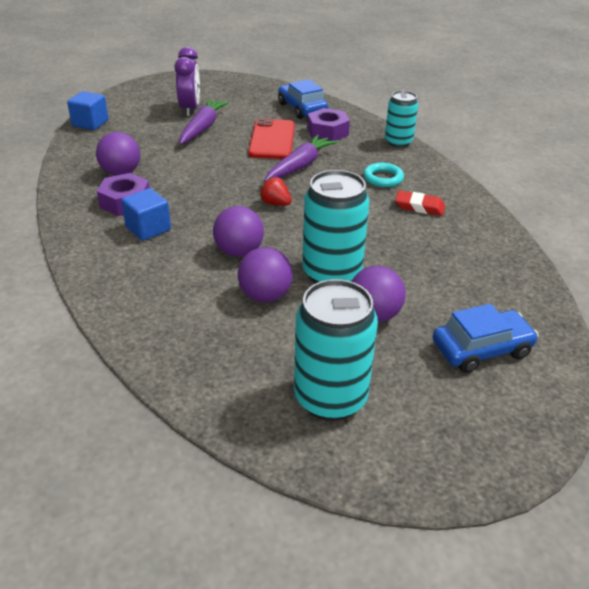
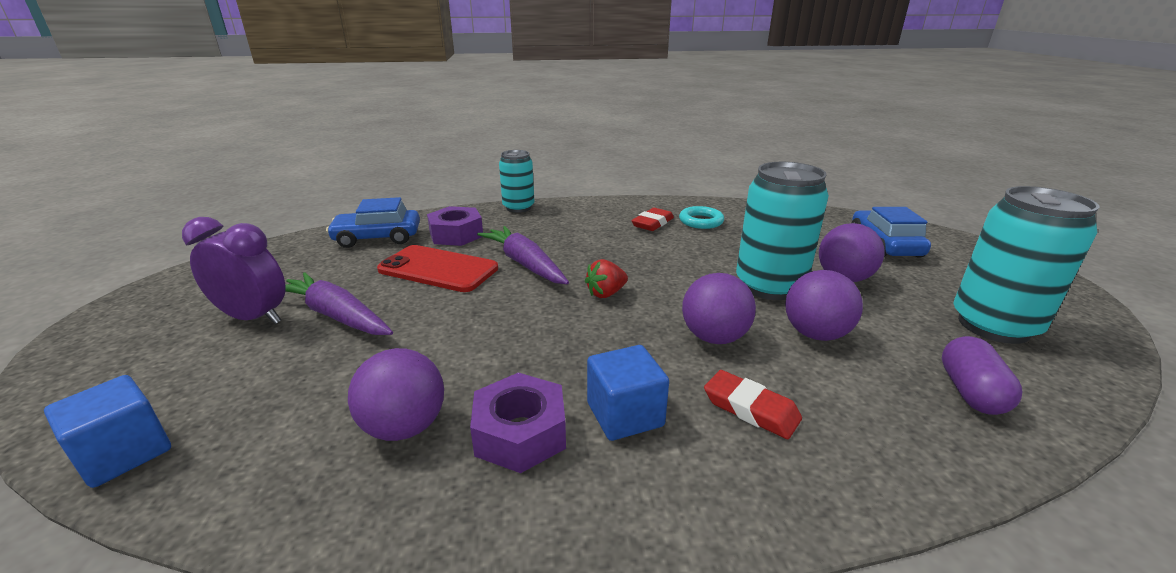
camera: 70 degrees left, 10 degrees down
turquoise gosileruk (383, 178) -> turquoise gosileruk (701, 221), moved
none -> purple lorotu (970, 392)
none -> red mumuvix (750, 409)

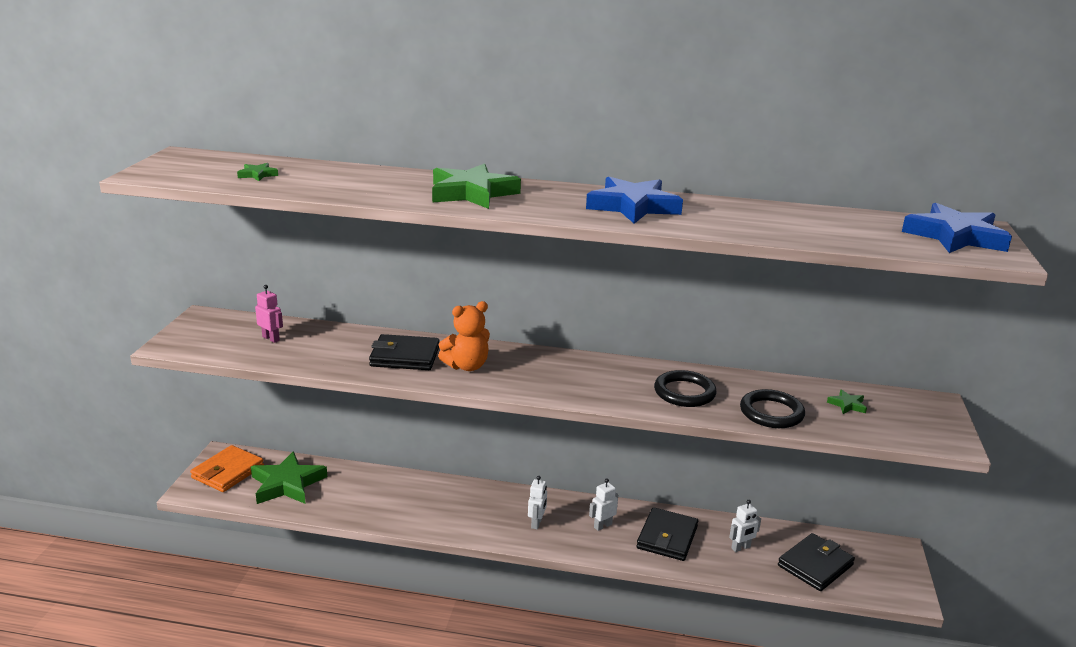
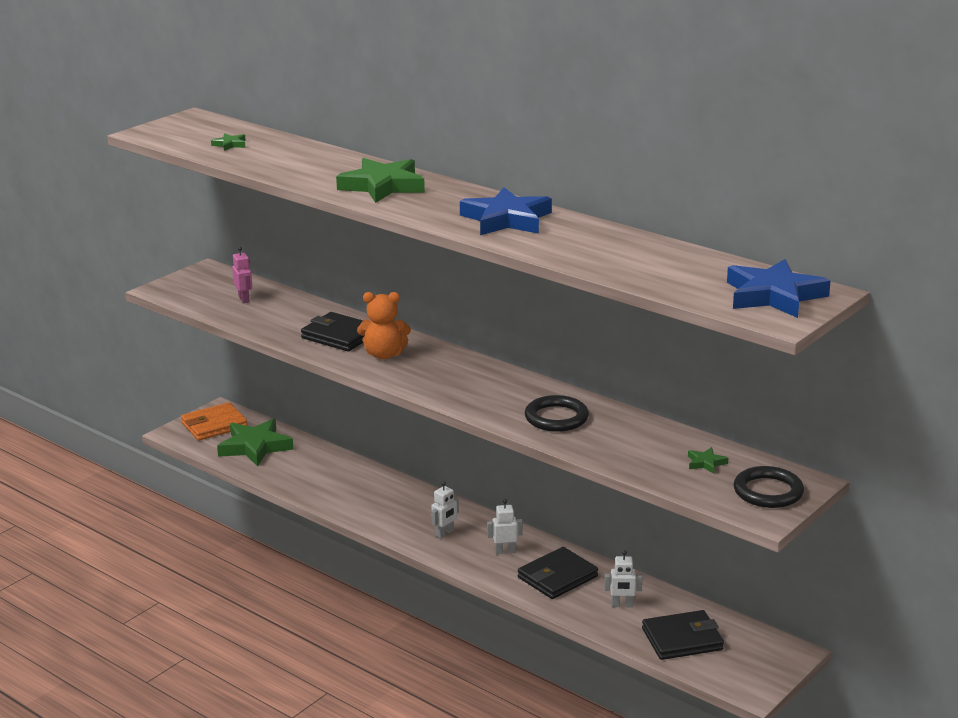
camera: 30 degrees right, 0 degrees up
black gosileruk (771, 413) -> black gosileruk (768, 492), moved

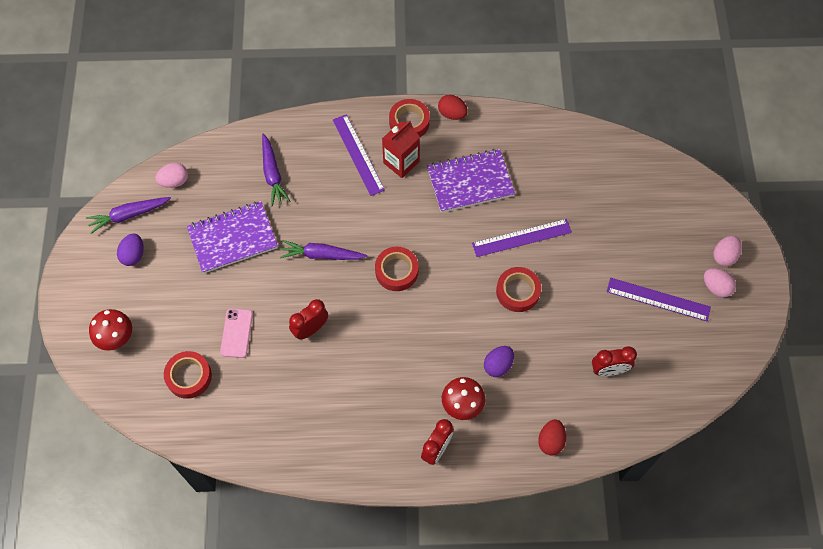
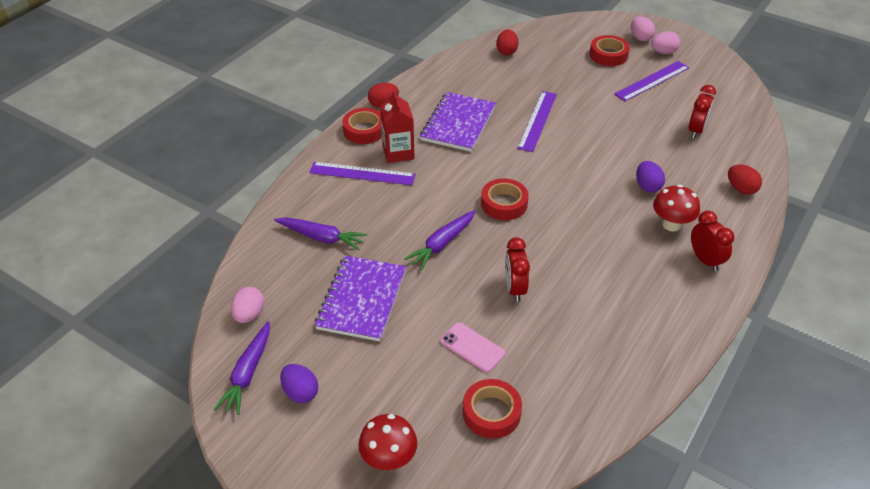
camera: 55 degrees left, 20 degrees down
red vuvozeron (517, 291) -> red vuvozeron (608, 55), moved
none -> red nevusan (506, 51)

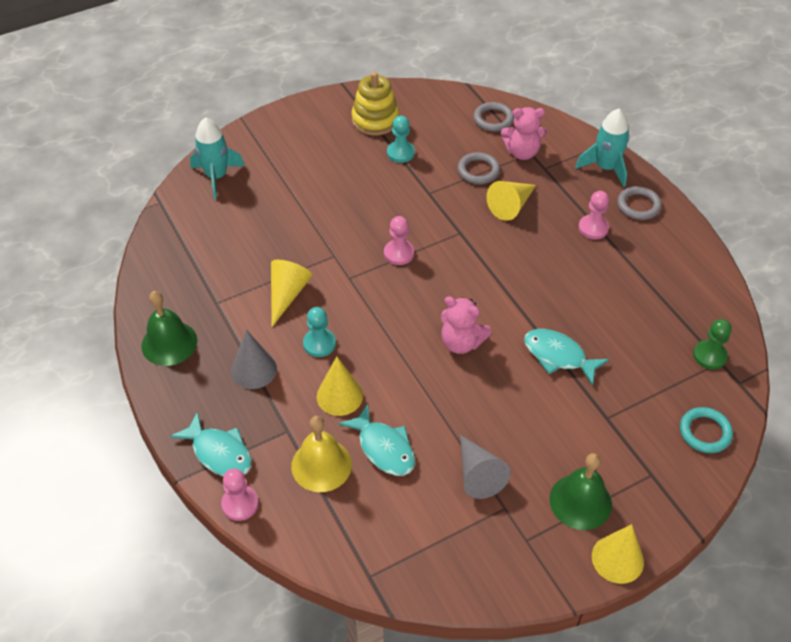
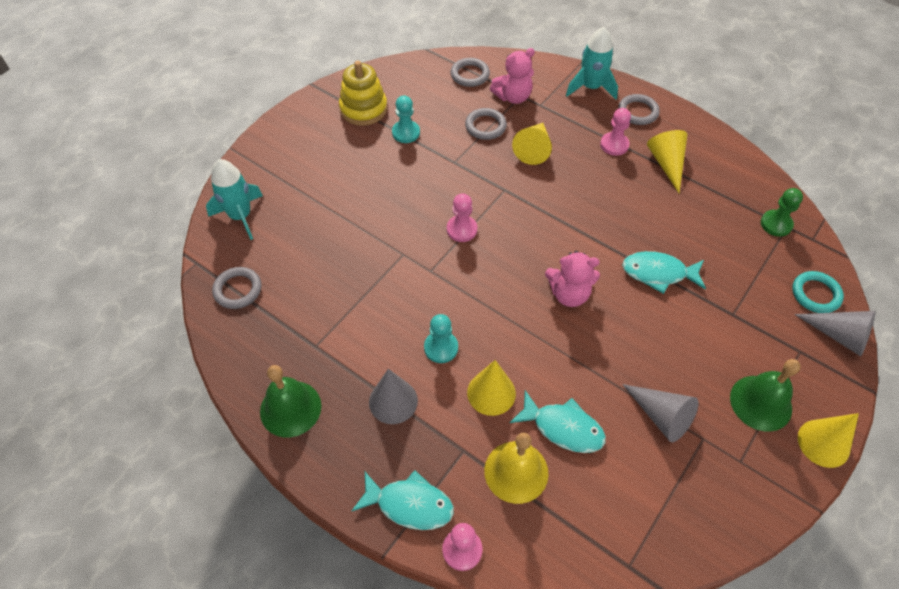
camera: 25 degrees left, 5 degrees up
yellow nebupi (287, 294) -> yellow nebupi (666, 164), moved
none -> grey gosileruk (238, 290)
none -> grey nebupi (839, 335)

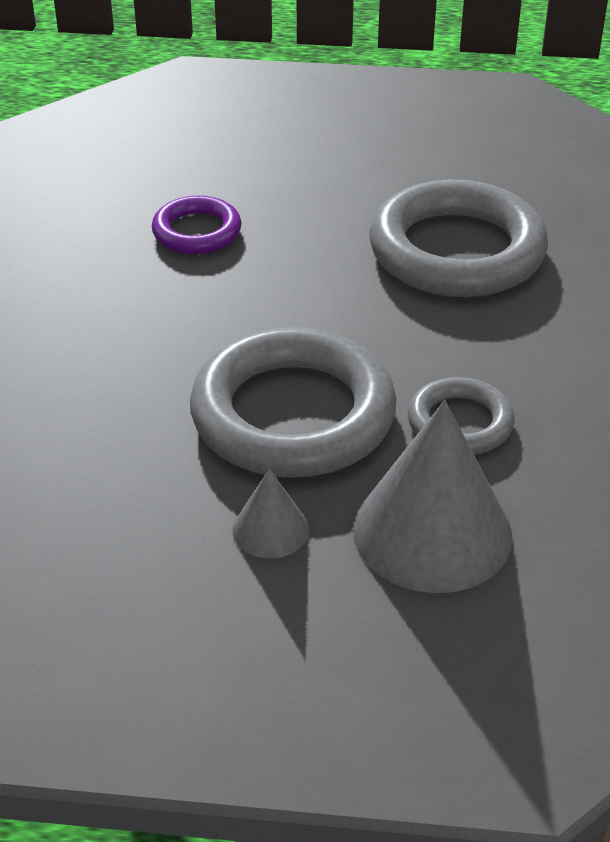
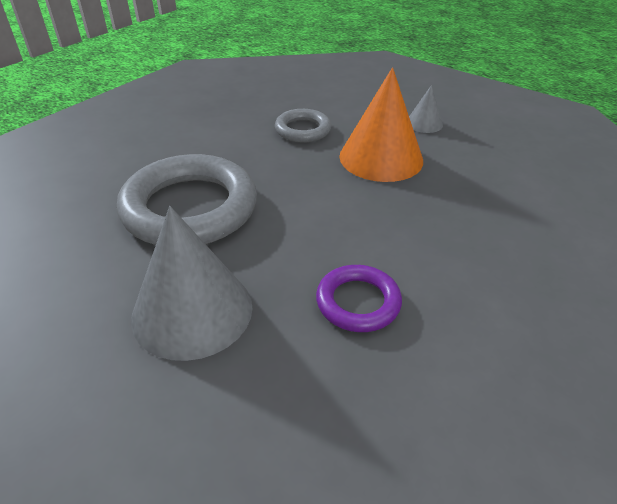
camera: 150 degrees left, 0 degrees up
grey gosileruk (293, 414) -> orange nebupi (381, 158)
grey nebupi (432, 532) -> grey nebupi (192, 311), moved

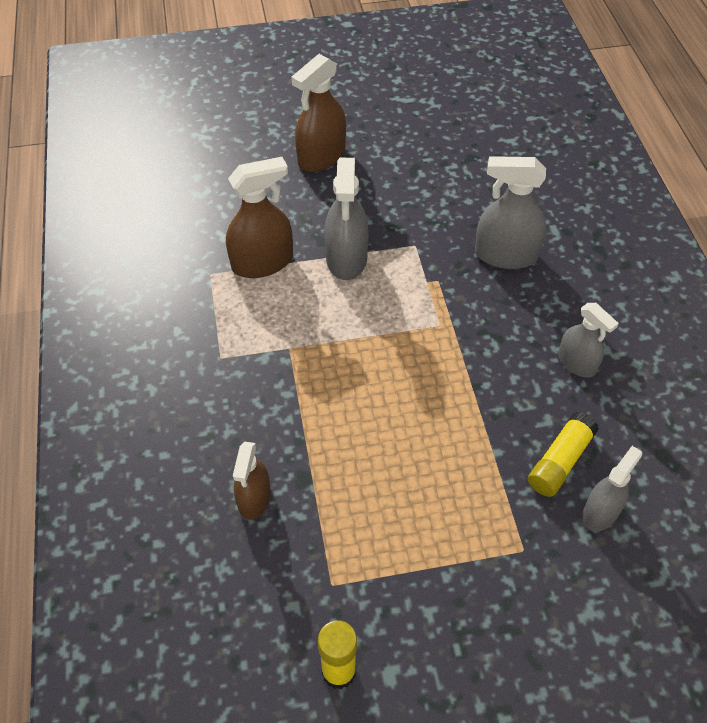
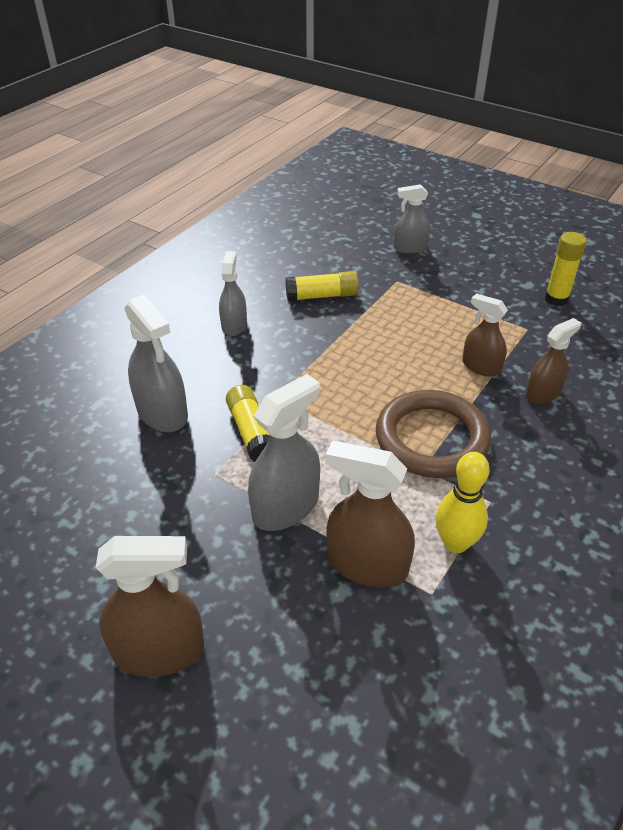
camera: 135 degrees left, 10 degrees down
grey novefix (600, 512) -> grey novefix (410, 248), moved
none -> brown novefix (481, 366)
none -> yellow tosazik (251, 432)
none -> brown gosileruk (431, 438)
none -> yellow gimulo (455, 543)

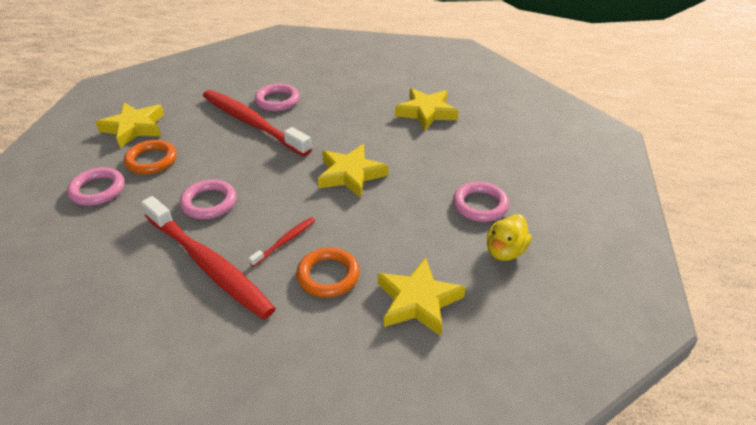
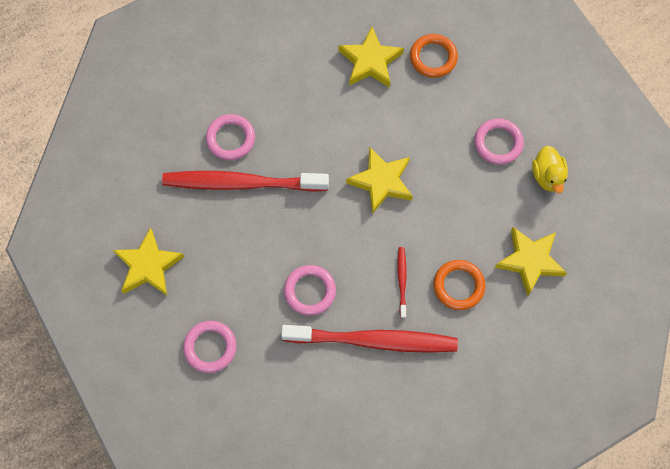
camera: 40 degrees left, 30 degrees up
orange gosileruk (151, 160) -> orange gosileruk (433, 57), moved

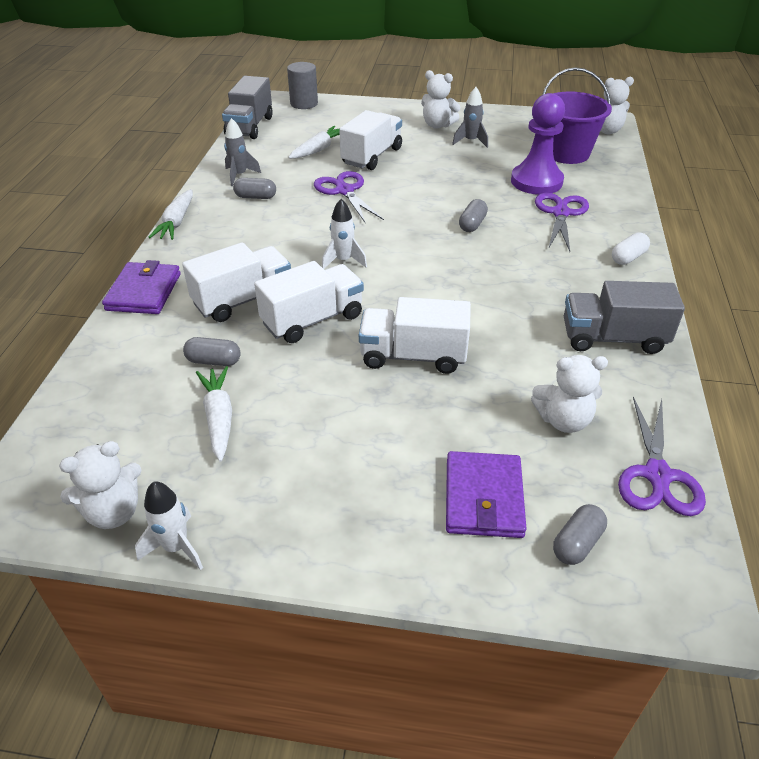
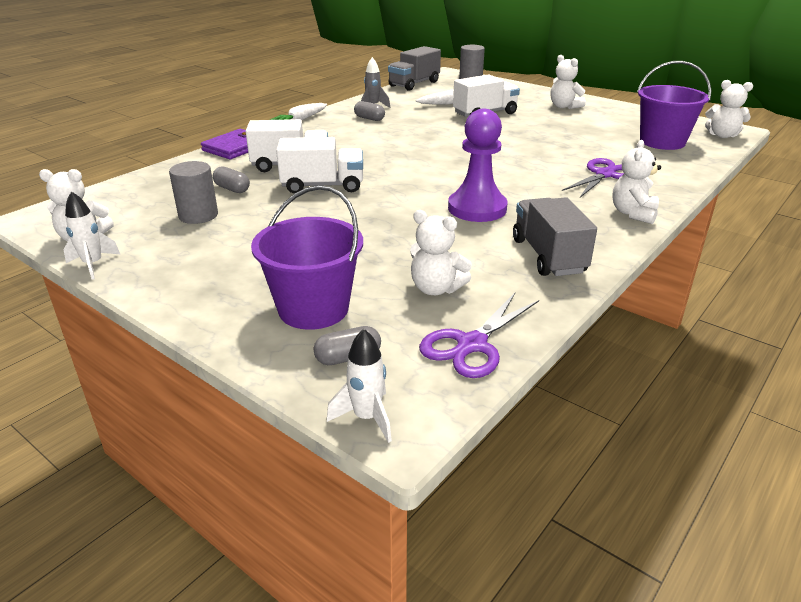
camera: 30 degrees right, 10 degrees down
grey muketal (470, 141) -> none
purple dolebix (536, 181) -> purple dolebix (477, 208), moved
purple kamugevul (344, 191) -> none
white muketal (343, 261) -> white muketal (367, 418), moved
grey lorotu (472, 224) -> none
white lorotu (628, 257) -> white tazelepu (633, 214)
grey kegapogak (613, 338) -> grey kegapogak (548, 256), 45 degrees clockwise
white kegapogak (413, 356) -> none
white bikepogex (219, 418) -> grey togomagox (198, 215)
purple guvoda (484, 498) -> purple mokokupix (313, 309)

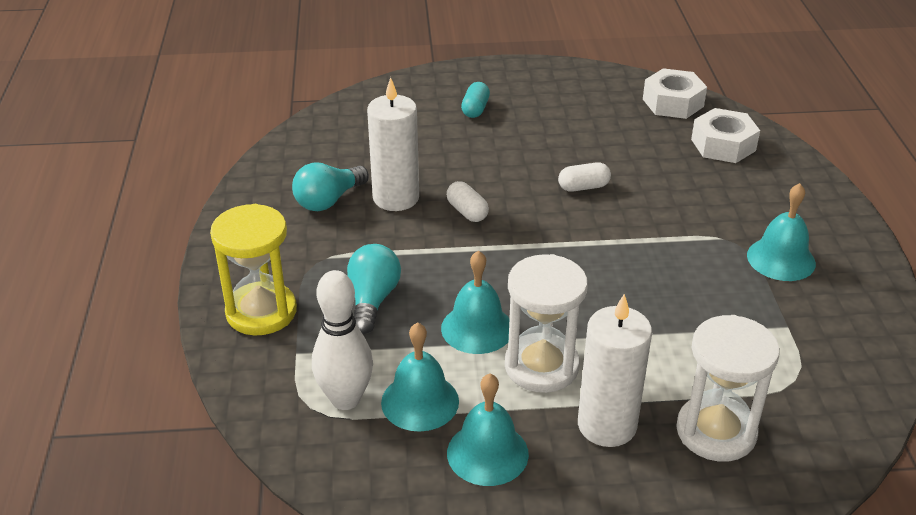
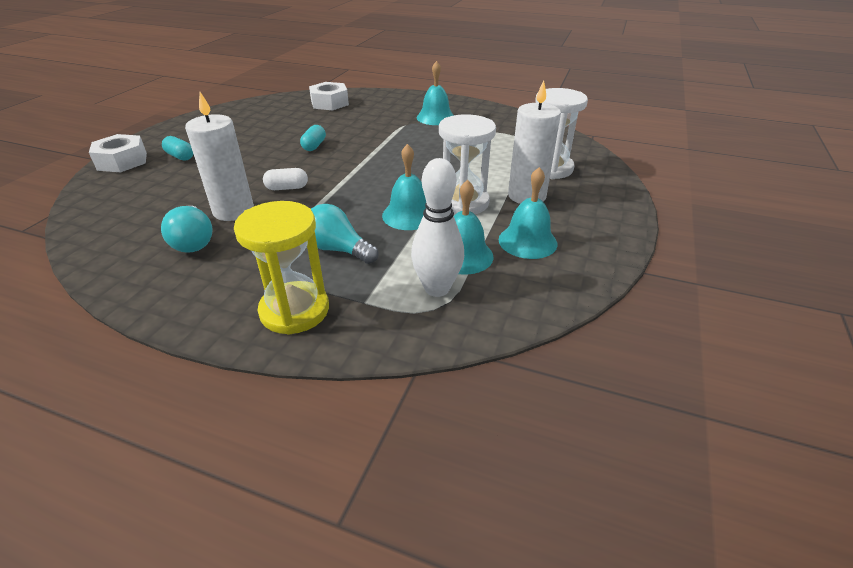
camera: 65 degrees left, 0 degrees up
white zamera (673, 103) -> white zamera (122, 161), moved
white lorotu (583, 187) -> turquoise lorotu (314, 146)

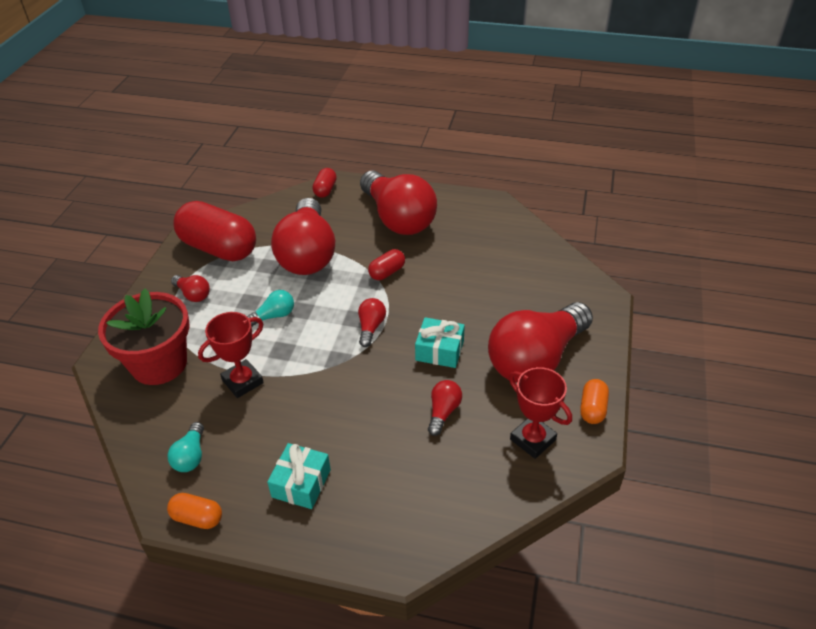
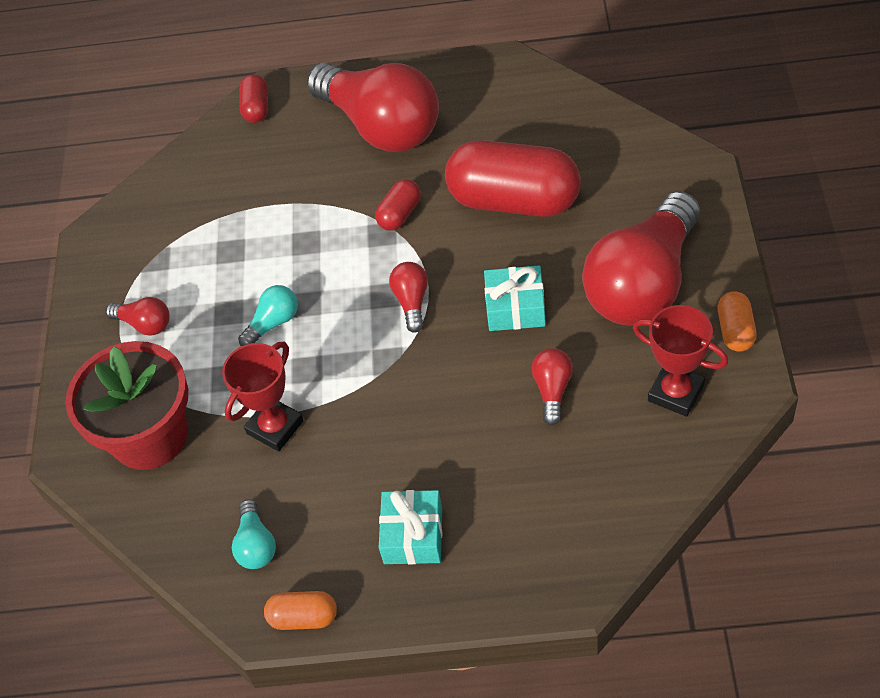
camera: 10 degrees left, 10 degrees up
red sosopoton (307, 254) -> none
red lorotu (219, 248) -> red lorotu (514, 200), moved

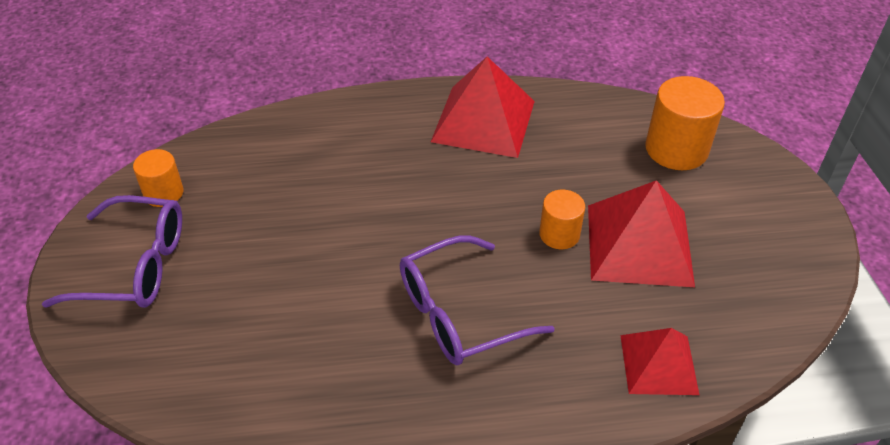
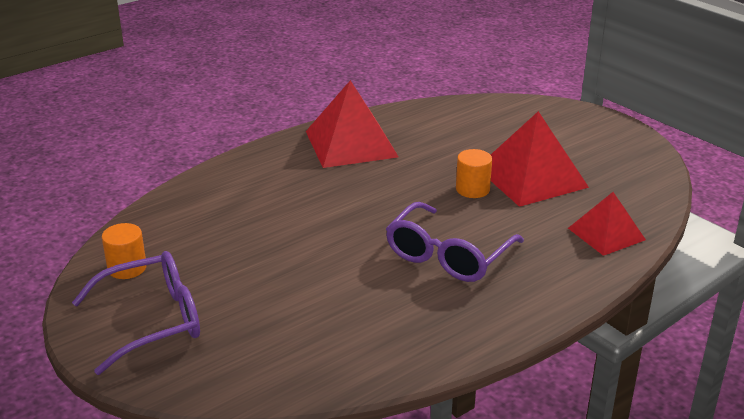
camera: 30 degrees left, 15 degrees down
orange togomagox (676, 149) -> none

